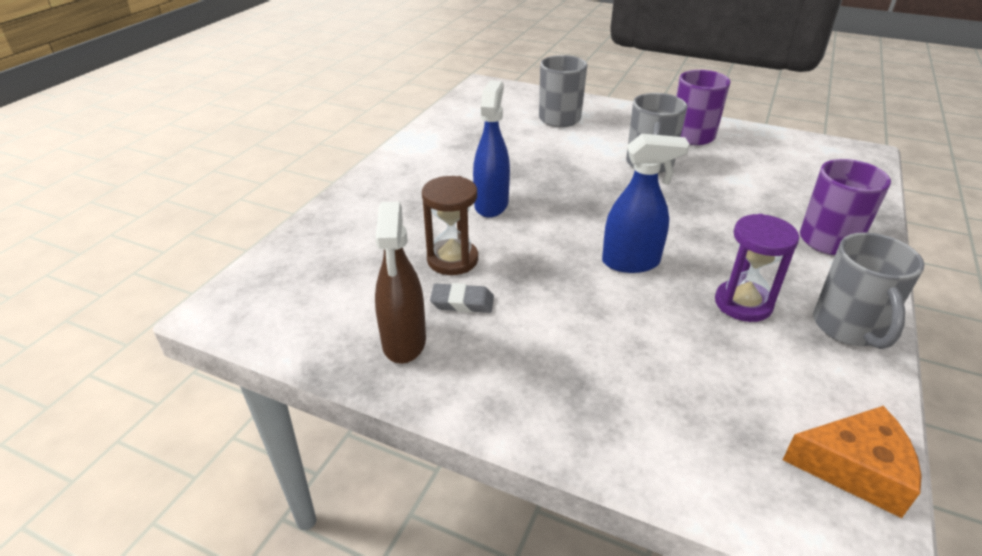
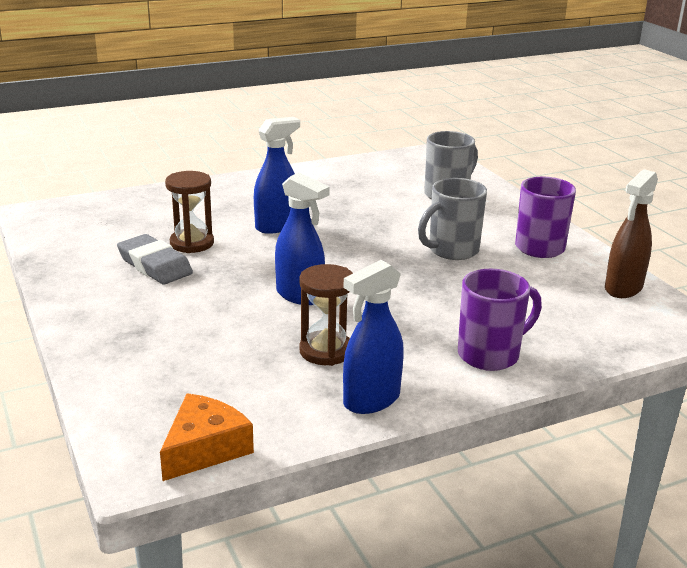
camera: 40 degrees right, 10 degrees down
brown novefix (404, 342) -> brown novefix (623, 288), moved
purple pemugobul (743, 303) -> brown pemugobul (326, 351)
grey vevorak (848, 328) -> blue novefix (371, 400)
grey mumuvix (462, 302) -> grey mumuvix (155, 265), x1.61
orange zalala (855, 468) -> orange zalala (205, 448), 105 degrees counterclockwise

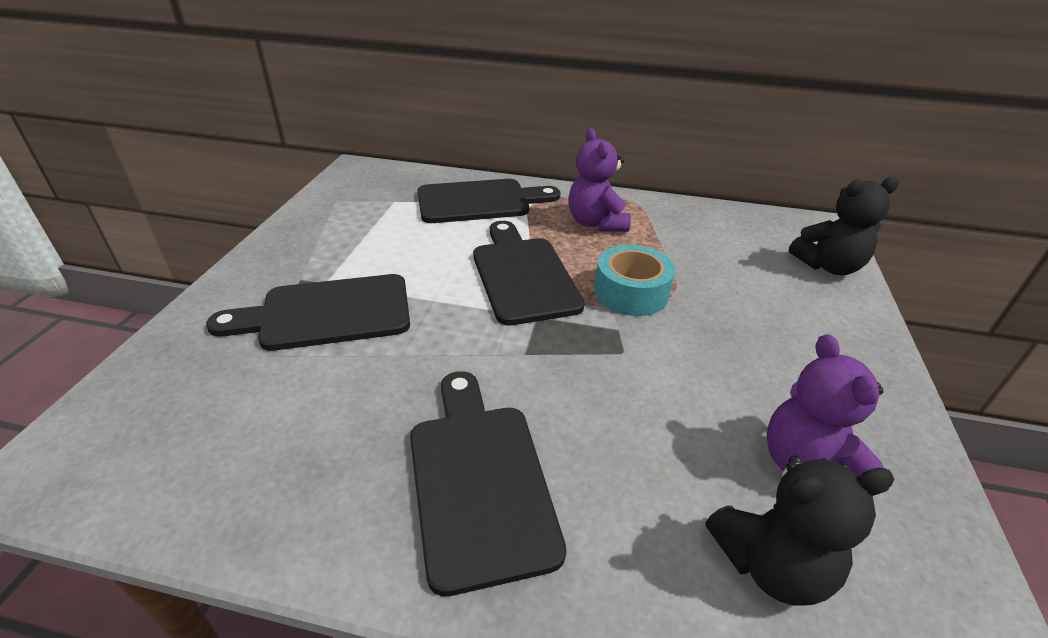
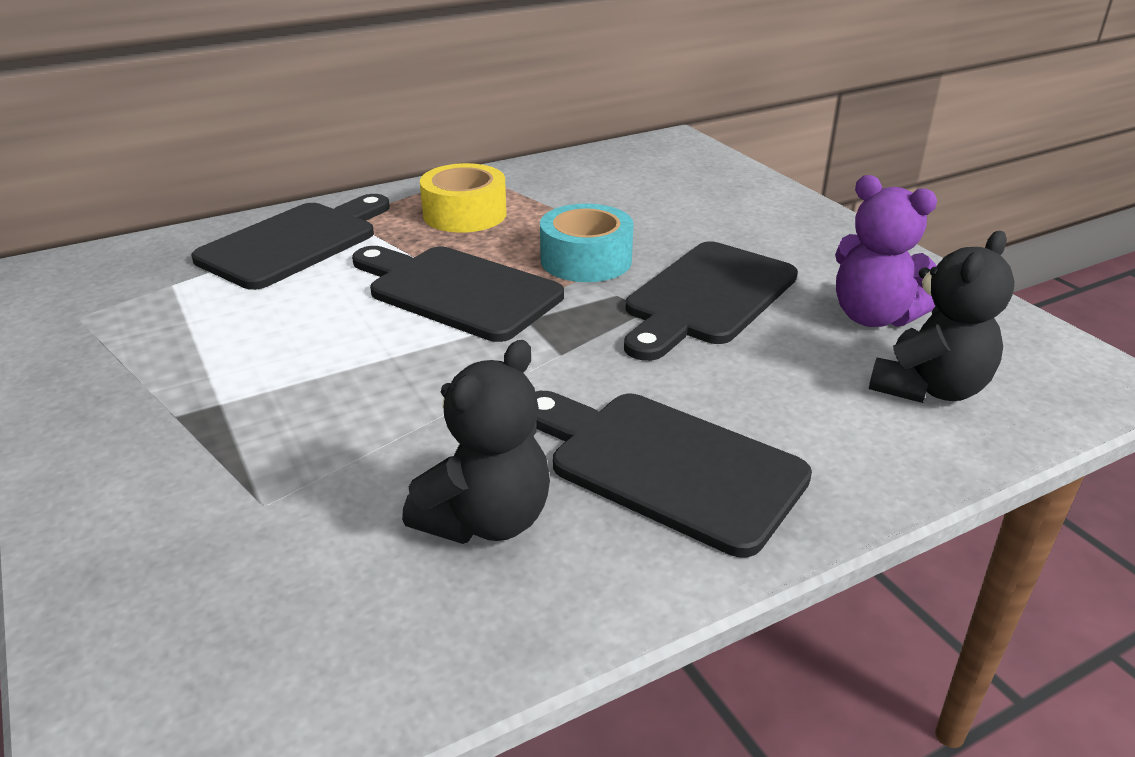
camera: 40 degrees left, 5 degrees down
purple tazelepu (596, 223) -> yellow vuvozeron (464, 214)
black tazelepu (828, 266) -> black tazelepu (486, 520), moved
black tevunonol (326, 313) -> black tevunonol (706, 297), moved

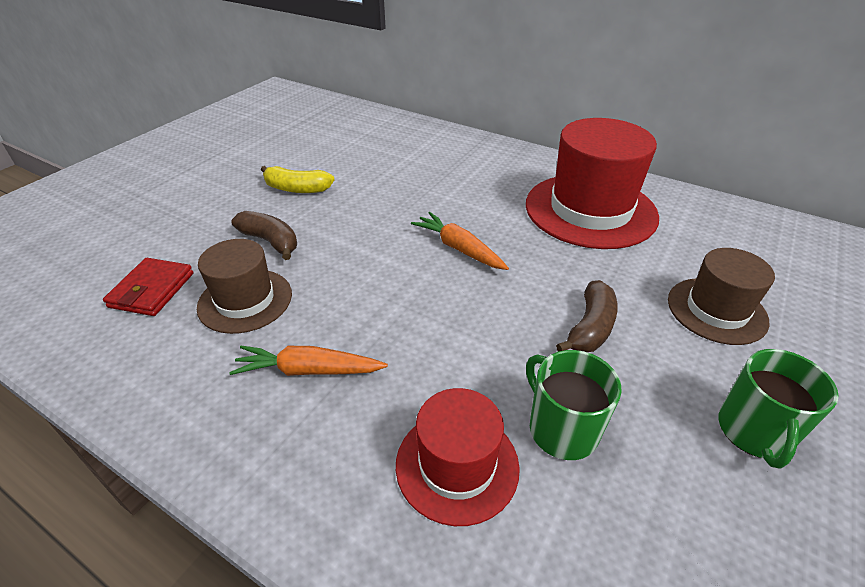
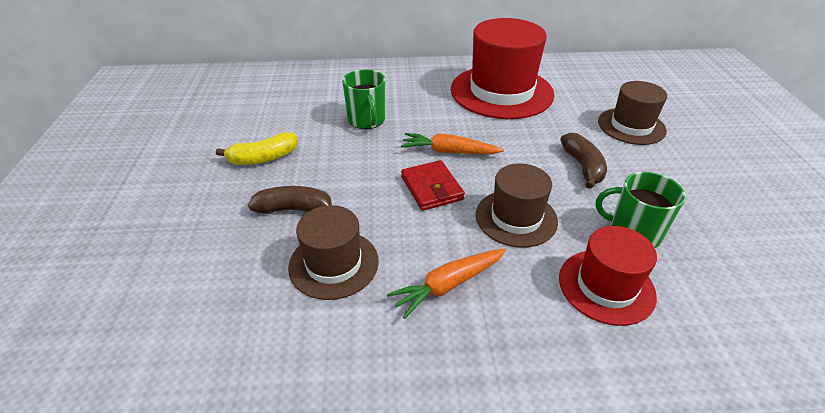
camera: 35 degrees left, 0 degrees up
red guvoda (152, 290) -> red guvoda (431, 188), moved
green vevorak (754, 432) -> green vevorak (367, 120), moved
none -> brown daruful (516, 218)

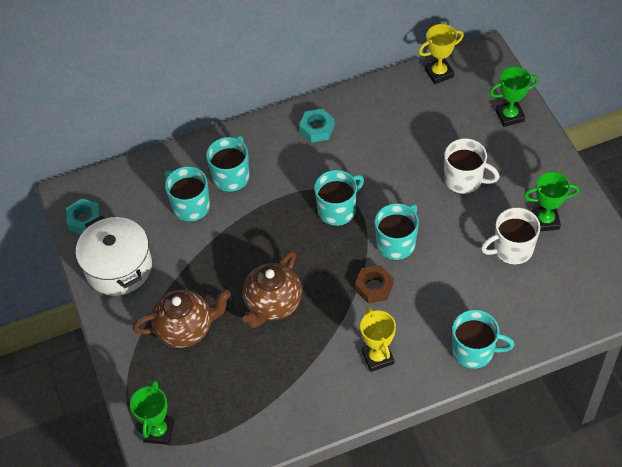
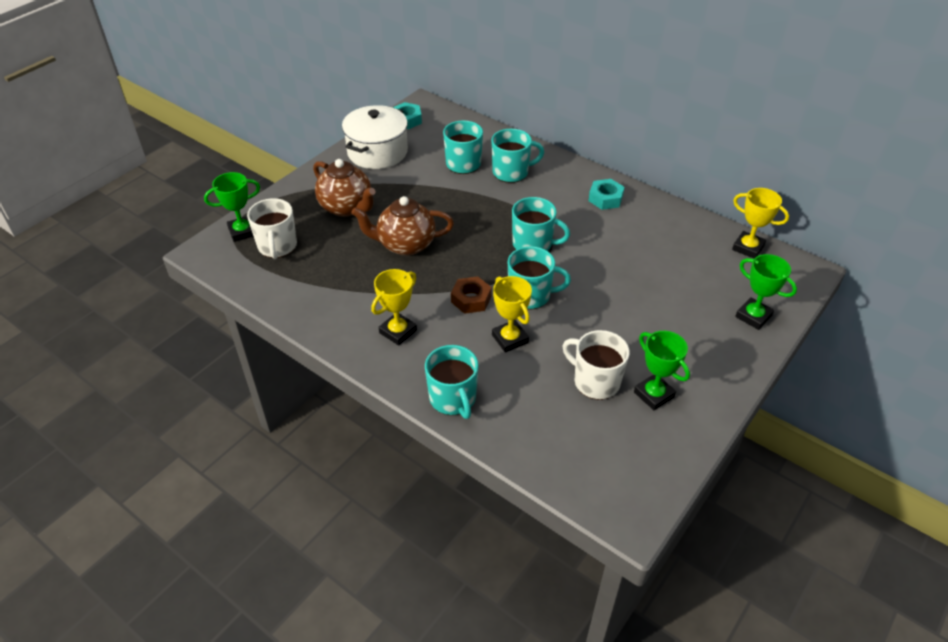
camera: 55 degrees right, 10 degrees down
white vevorak (464, 180) -> white vevorak (277, 246), moved
none -> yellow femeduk (510, 339)

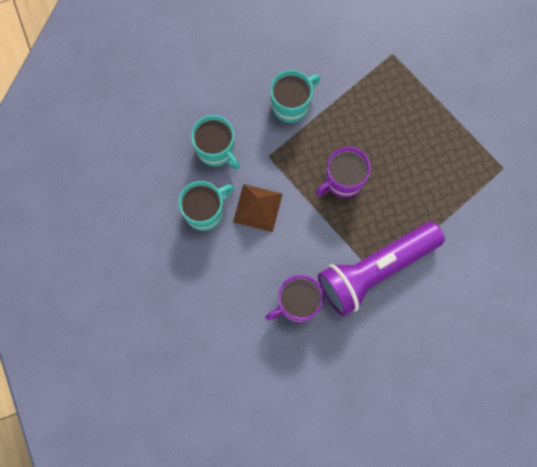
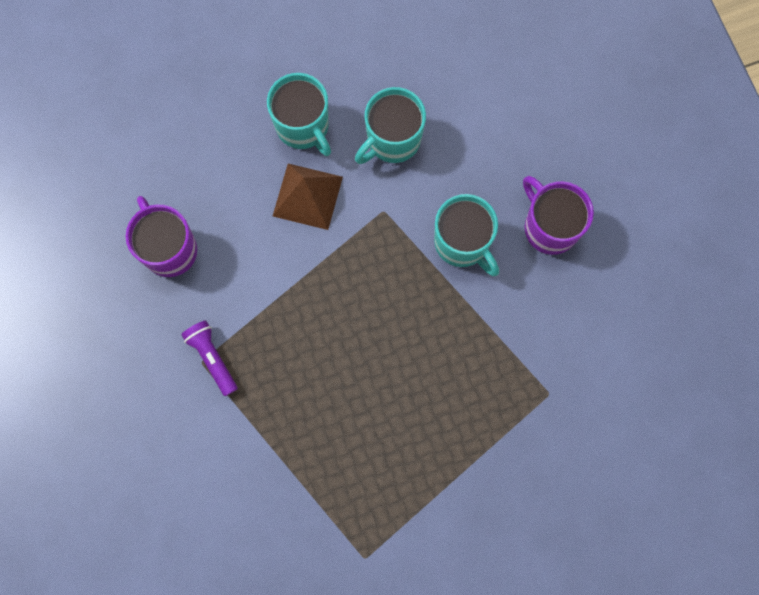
camera: 90 degrees right, 0 degrees up
purple vevorak (343, 180) -> purple vevorak (549, 227), moved
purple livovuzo (375, 270) -> purple livovuzo (212, 358), x0.41

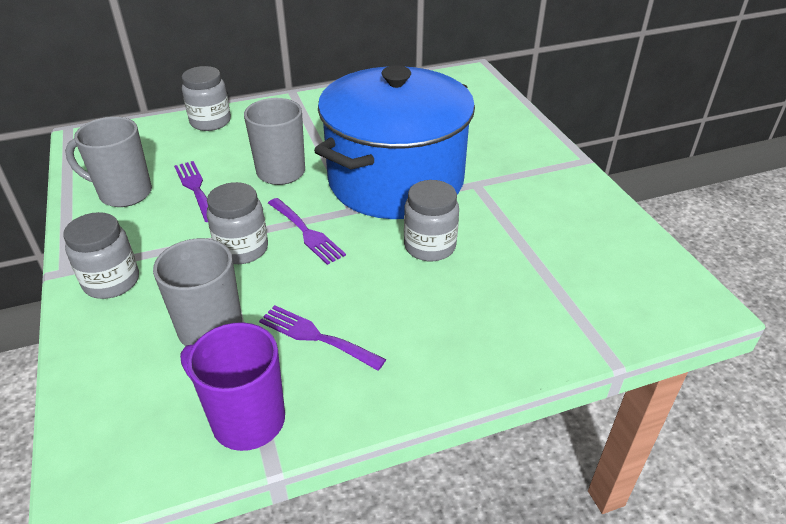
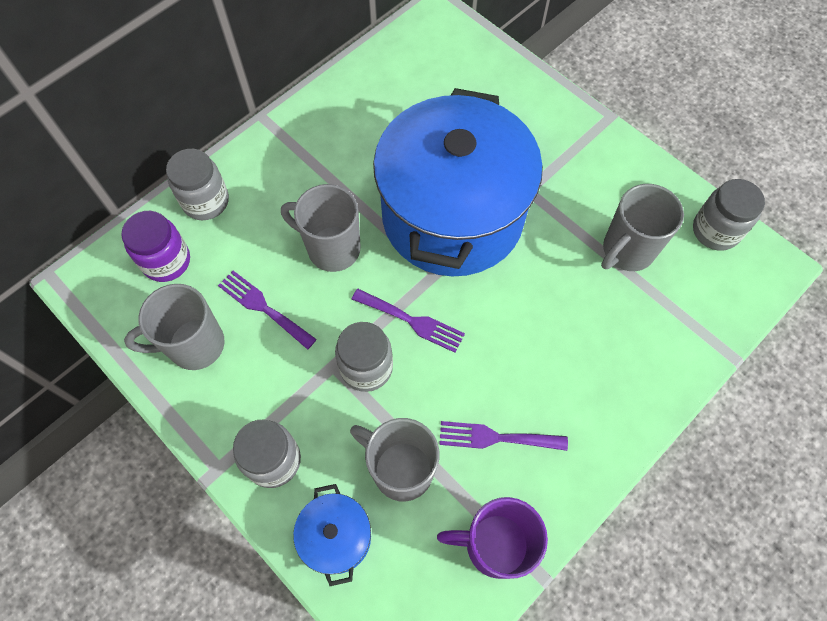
camera: 25 degrees left, 25 degrees up
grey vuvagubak (429, 246) -> grey vuvagubak (715, 231), moved
none -> grey vevorak (626, 250)
none -> purple vuvagubak (166, 261)
none -> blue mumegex (336, 537)

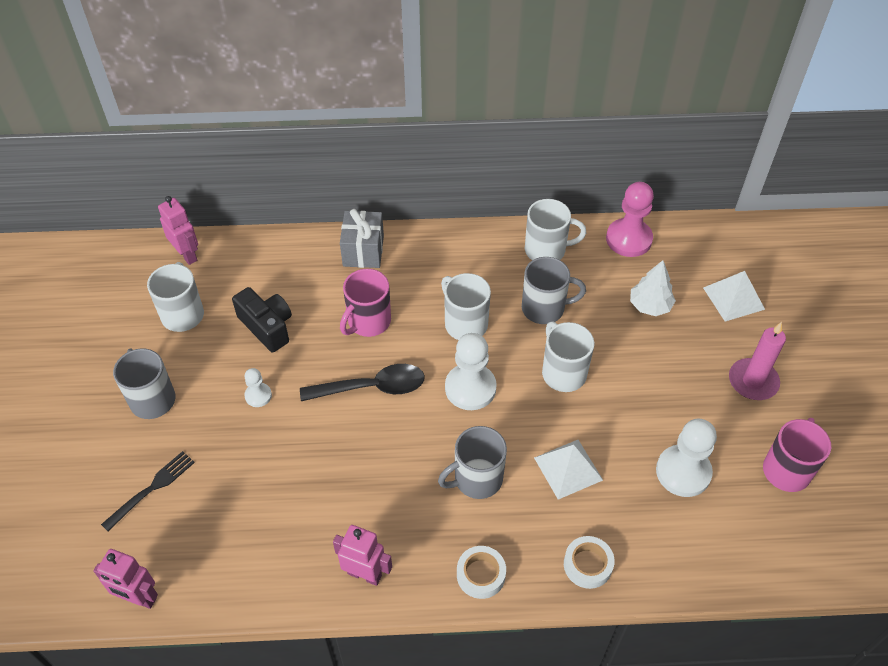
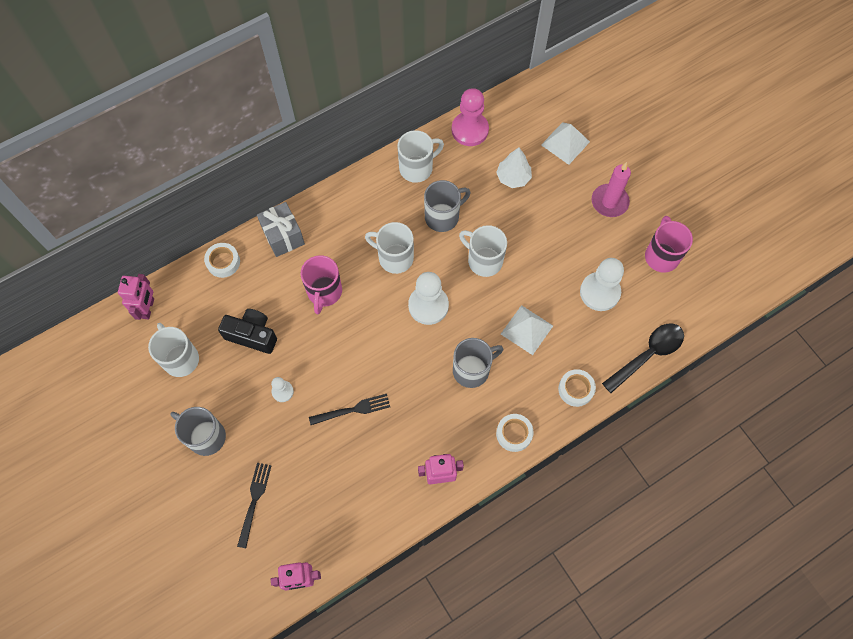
camera: 30 degrees left, 15 degrees up
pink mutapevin (187, 255) -> pink mutapevin (148, 308), 75 degrees clockwise
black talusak (372, 387) -> black talusak (647, 355), moved
grey vevorak (476, 479) -> grey vevorak (472, 370), 150 degrees counterclockwise
none -> white vuvozeron (223, 262)
none -> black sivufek (353, 410)

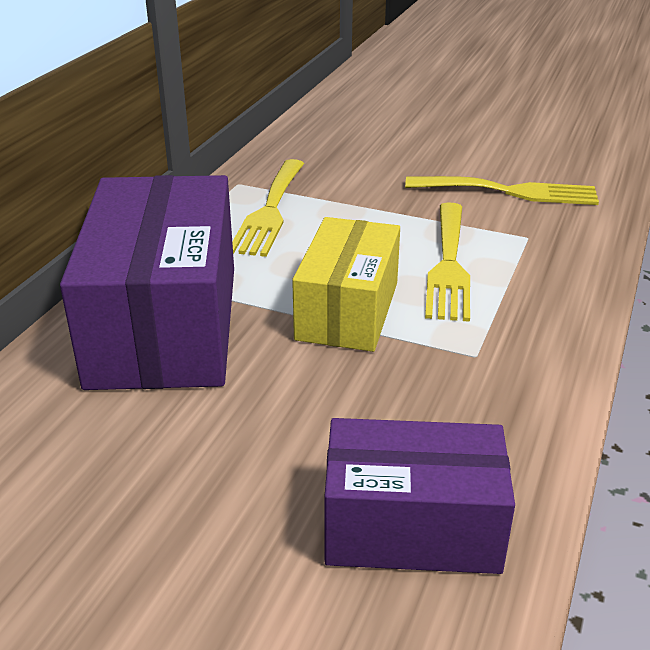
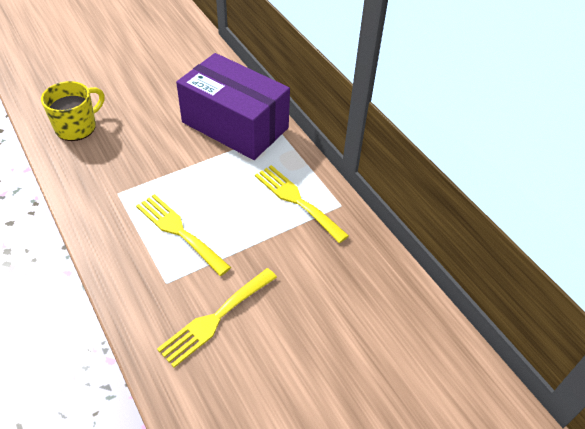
camera: 125 degrees right, 15 degrees up
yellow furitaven (348, 311) -> none
purple furitaven (412, 527) -> yellow vevorak (77, 127)

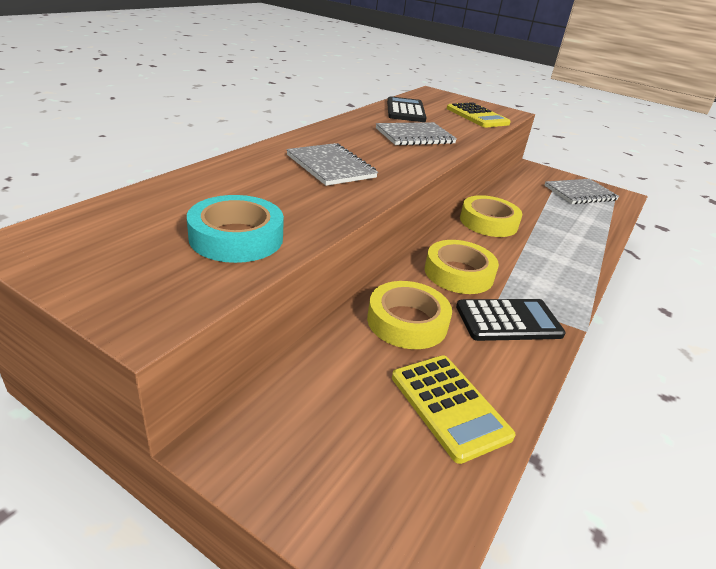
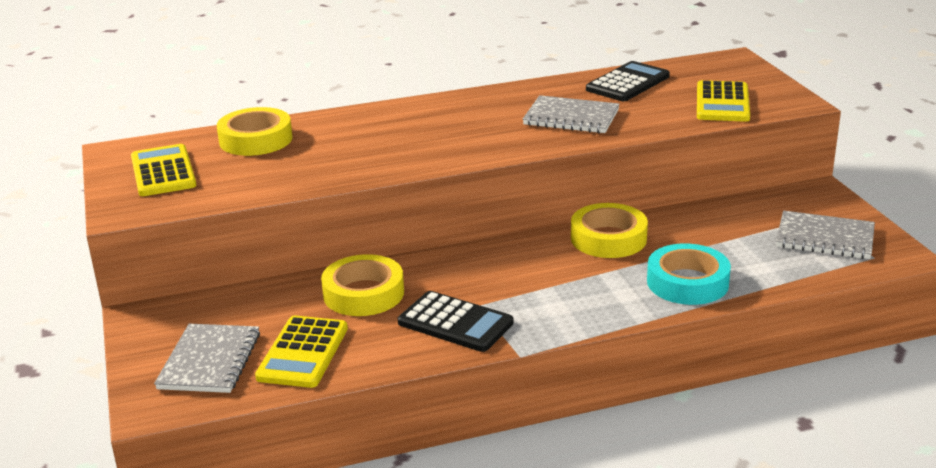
camera: 45 degrees right, 5 degrees down
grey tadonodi (330, 166) -> grey tadonodi (209, 361), moved
turquoise vuvozeron (236, 237) -> turquoise vuvozeron (687, 282), moved
yellow vuvozeron (459, 273) -> yellow vuvozeron (256, 139), moved
none -> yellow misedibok (163, 172)

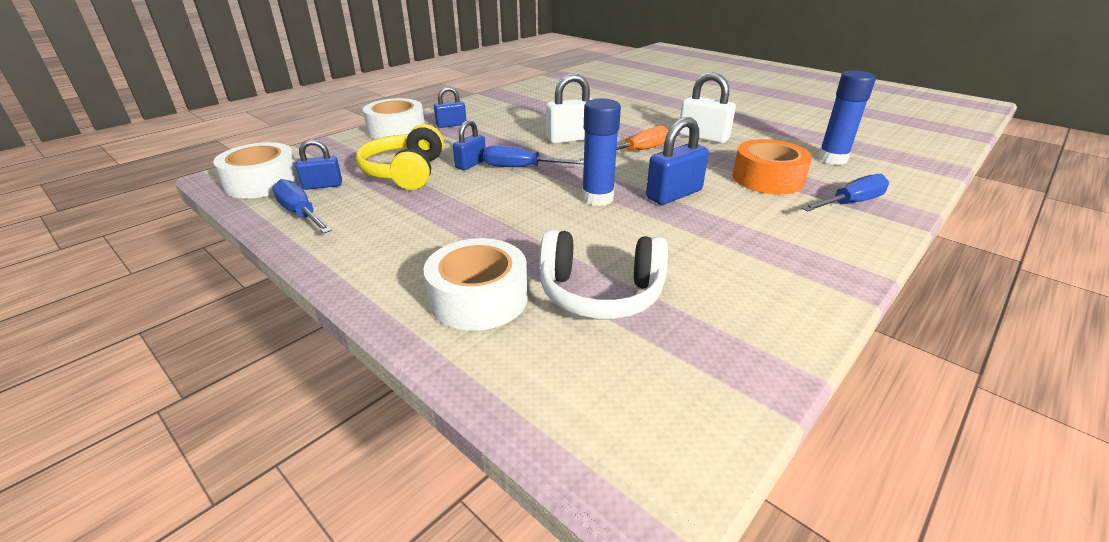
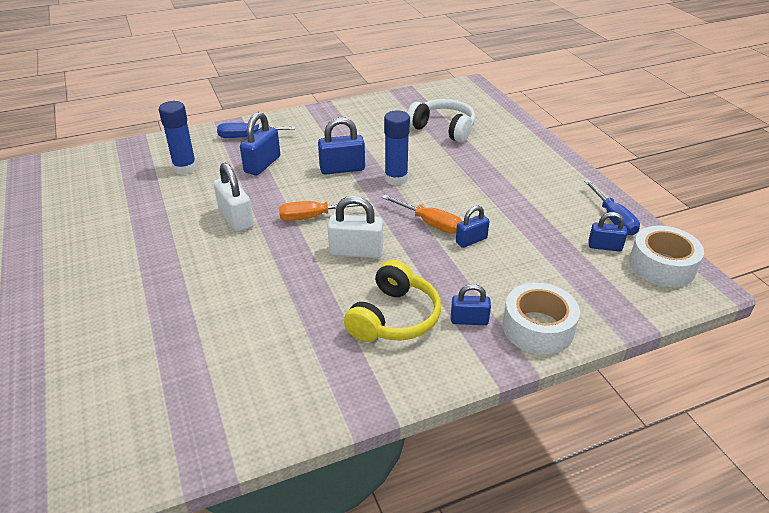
camera: 155 degrees left, 5 degrees up
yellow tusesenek (406, 172) -> yellow tusesenek (394, 317), moved
orange vuvozeron (767, 179) -> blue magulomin (262, 164)
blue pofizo (521, 168) -> orange pofizo (430, 223)
white vuvozeron (478, 298) -> none

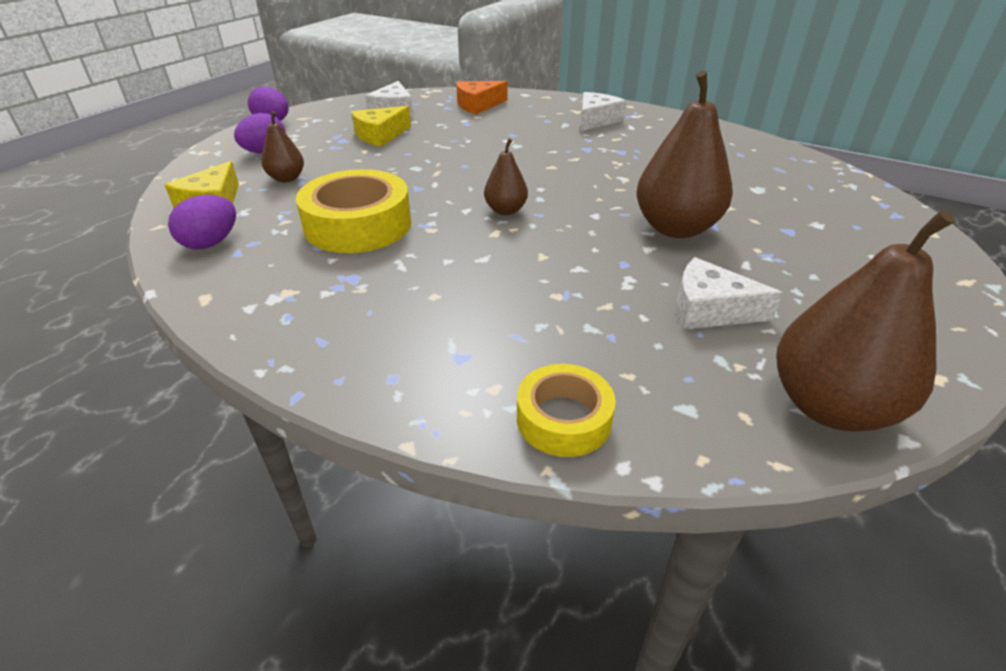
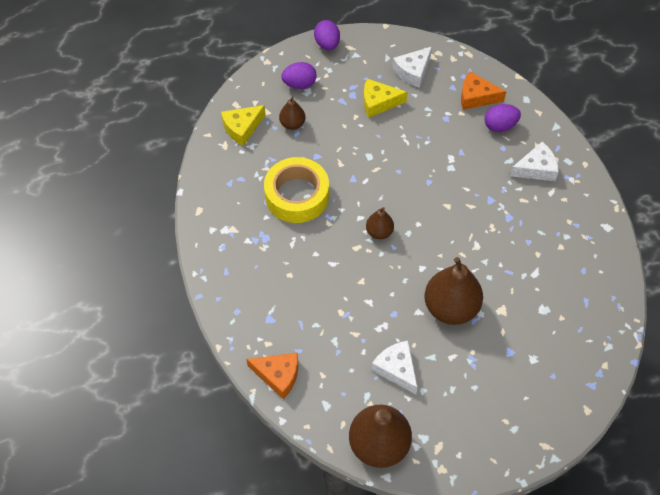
camera: 40 degrees right, 20 degrees up
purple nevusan (211, 243) -> purple nevusan (500, 126), moved
yellow vuvozeron (563, 419) -> orange zalala (278, 375)

